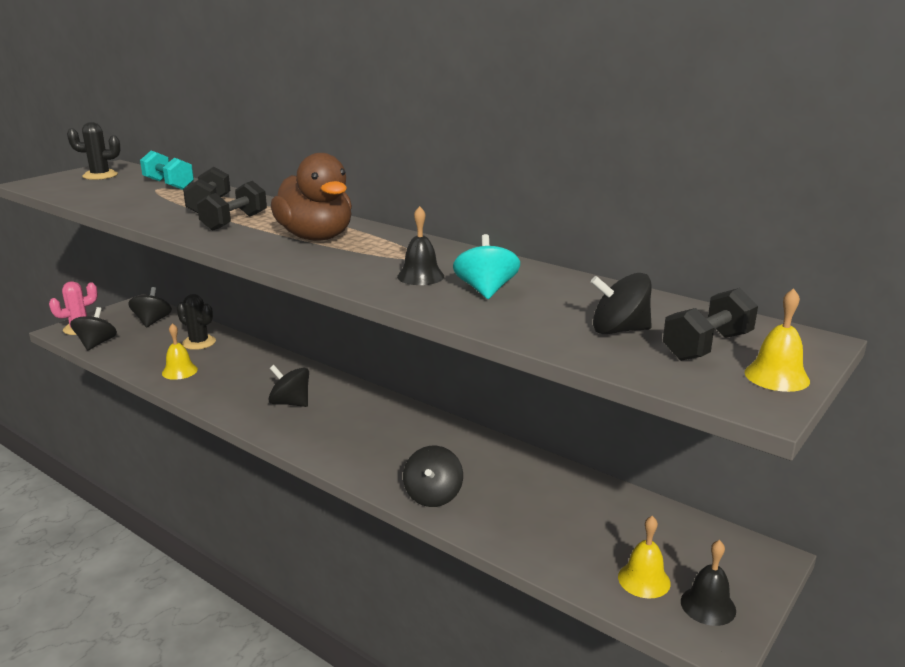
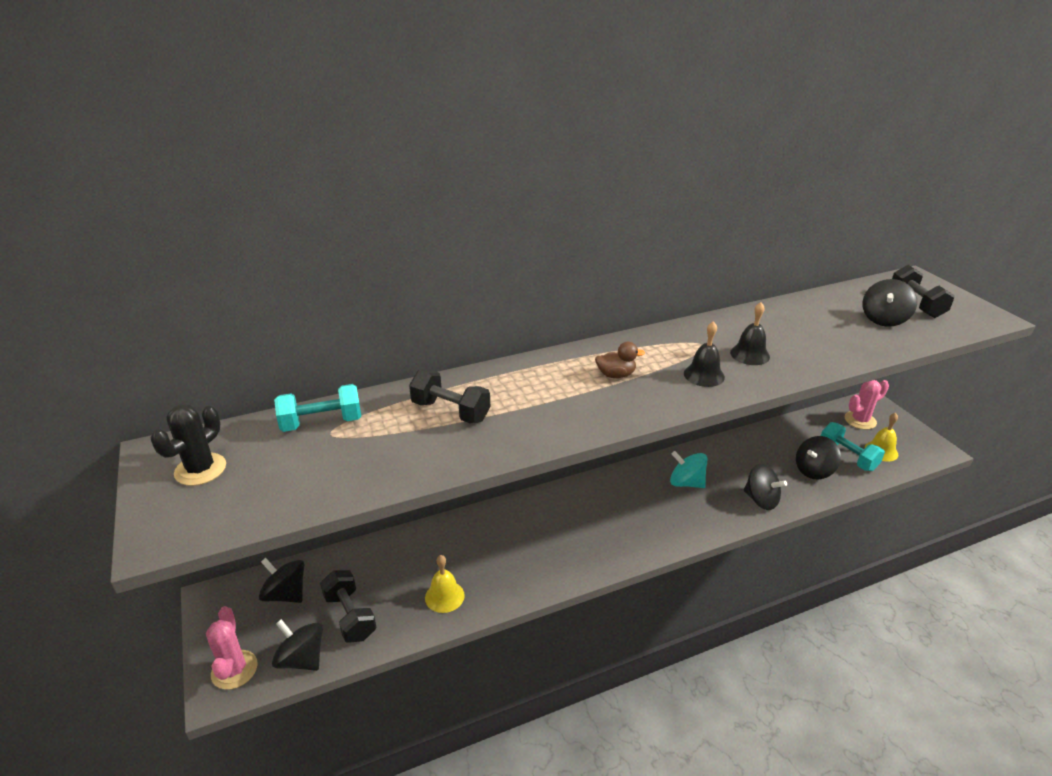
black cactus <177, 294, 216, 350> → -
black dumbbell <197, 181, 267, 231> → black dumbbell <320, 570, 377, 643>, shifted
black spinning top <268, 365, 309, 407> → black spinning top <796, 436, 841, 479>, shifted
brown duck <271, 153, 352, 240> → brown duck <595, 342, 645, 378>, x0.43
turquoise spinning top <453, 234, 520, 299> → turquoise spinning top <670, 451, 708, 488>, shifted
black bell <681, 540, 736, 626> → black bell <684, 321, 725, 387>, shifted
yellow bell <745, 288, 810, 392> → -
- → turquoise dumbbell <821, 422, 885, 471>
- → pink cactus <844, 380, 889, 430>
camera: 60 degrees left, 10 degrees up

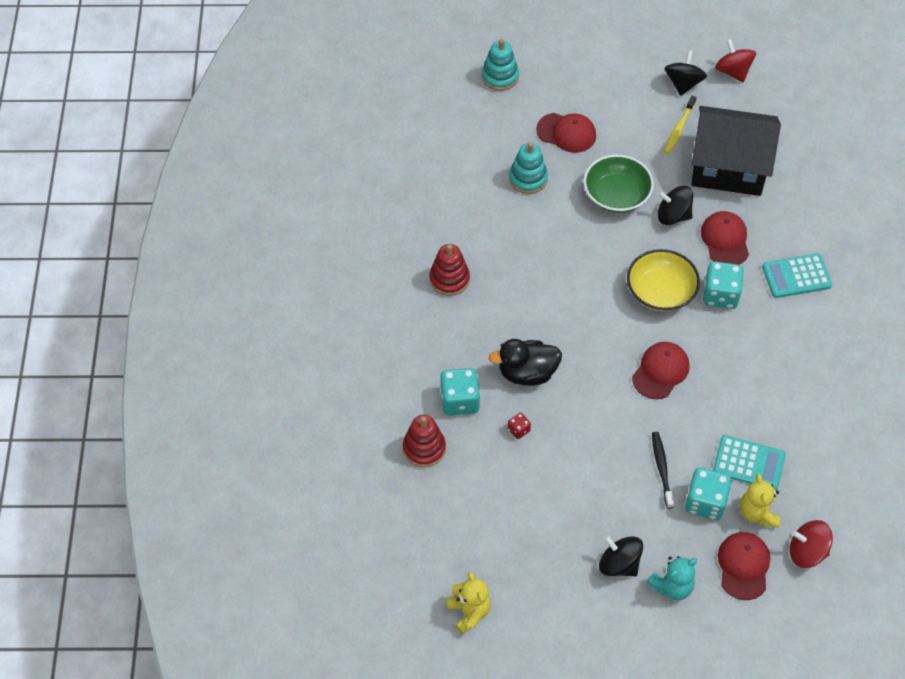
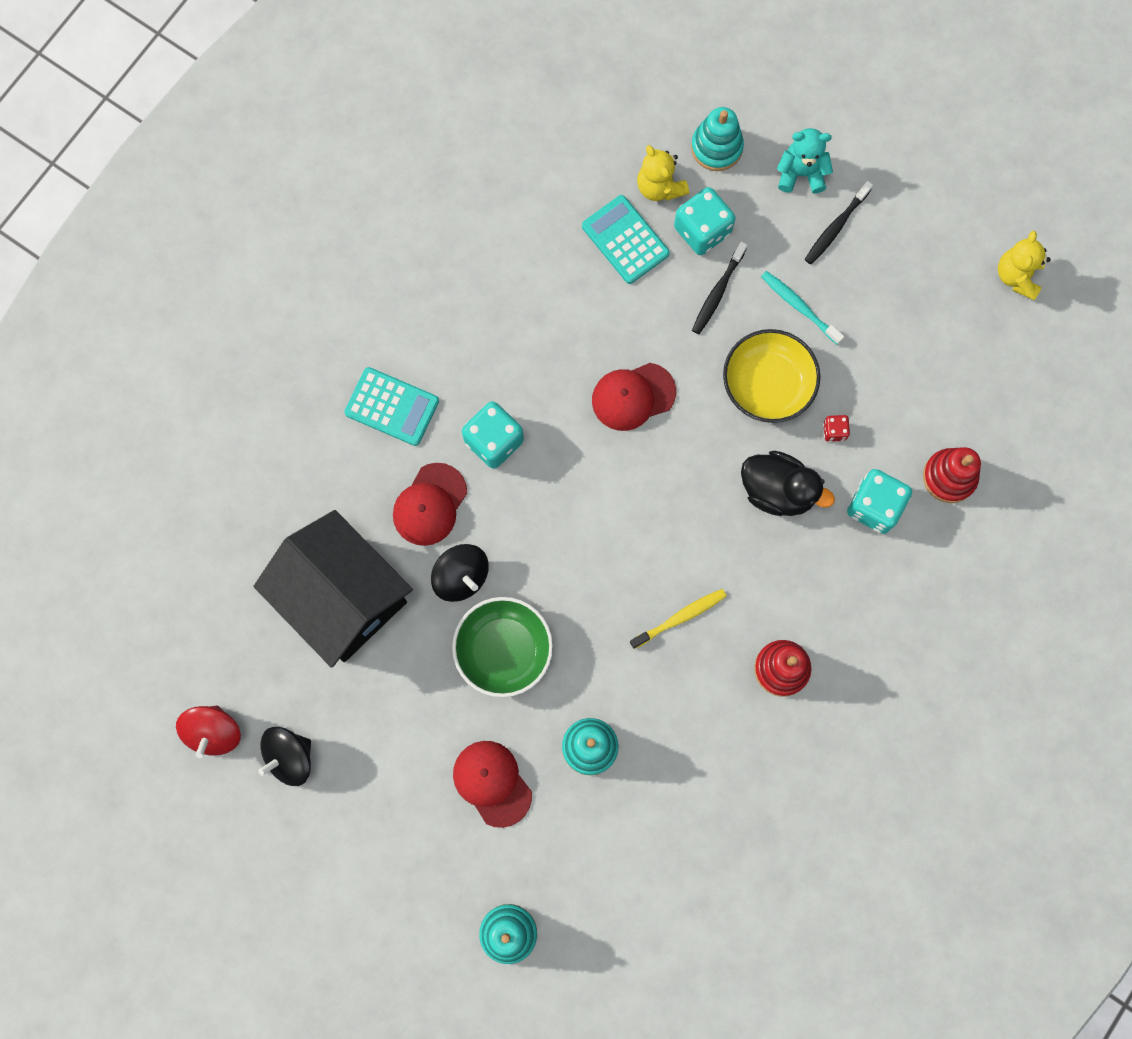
black spinning top <599, 535, 643, 576> → black toothbrush <805, 181, 873, 264>
yellow bowl <627, 249, 700, 312> → yellow bowl <723, 329, 820, 423>, shifted
yellow toothbrush <664, 96, 697, 154> → yellow toothbrush <630, 589, 727, 649>, shifted
red cap <718, 532, 770, 600> → turquoise stacking toy <691, 107, 744, 171>
yellow teddy bear <740, 474, 780, 528> → yellow teddy bear <637, 145, 689, 201>, 120 degrees clockwise
red spinning top <790, 520, 833, 568> → -
- → turquoise toothbrush <761, 271, 844, 345>
camera: 145 degrees left, 20 degrees up

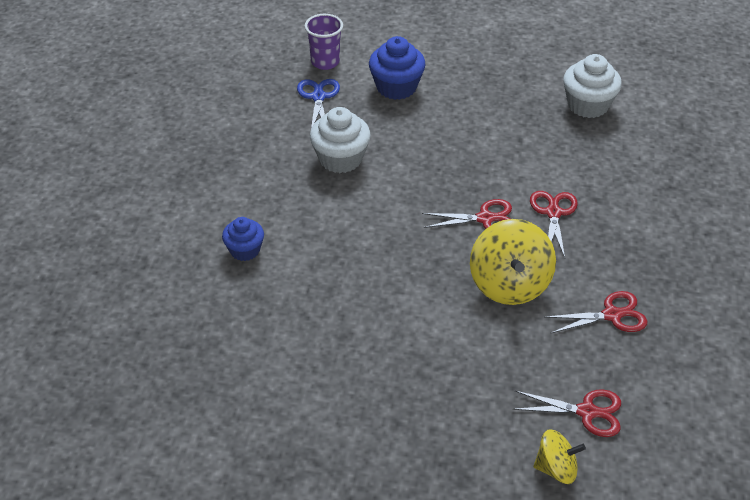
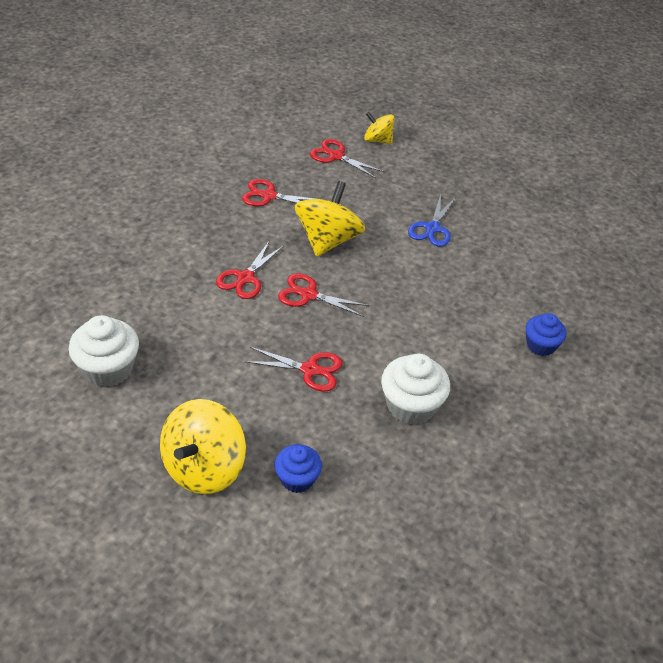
blue scissors <297, 79, 340, 128> → blue scissors <408, 195, 456, 247>, shifted
purple cup <304, 14, 343, 70> → -
blue cupcake <369, 36, 426, 100> → blue cupcake <275, 444, 322, 493>, x0.64
- → yellow spinning top <160, 399, 246, 494>
- → red scissors <244, 347, 343, 392>
camera: 160 degrees left, 0 degrees up

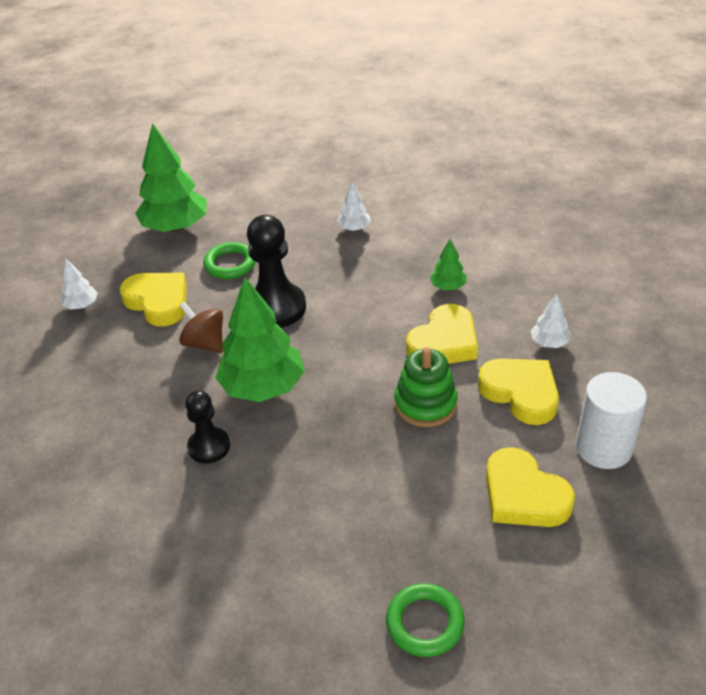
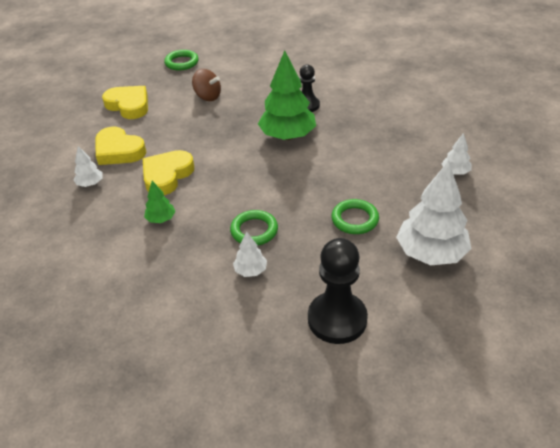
yellow heart <120, 273, 187, 327> → -
green tree <135, 123, 207, 232> → white tree <396, 161, 471, 265>
brown spinning top <179, 302, 223, 353> → brown spinning top <192, 69, 221, 101>, shifted
black pawn <247, 215, 306, 328> → black pawn <308, 238, 368, 344>, shifted
green stacking toy <394, 347, 458, 427> → -
white cylinder <576, 372, 647, 469> → -
- → green ring <230, 210, 278, 246>
camera: 170 degrees right, 0 degrees up

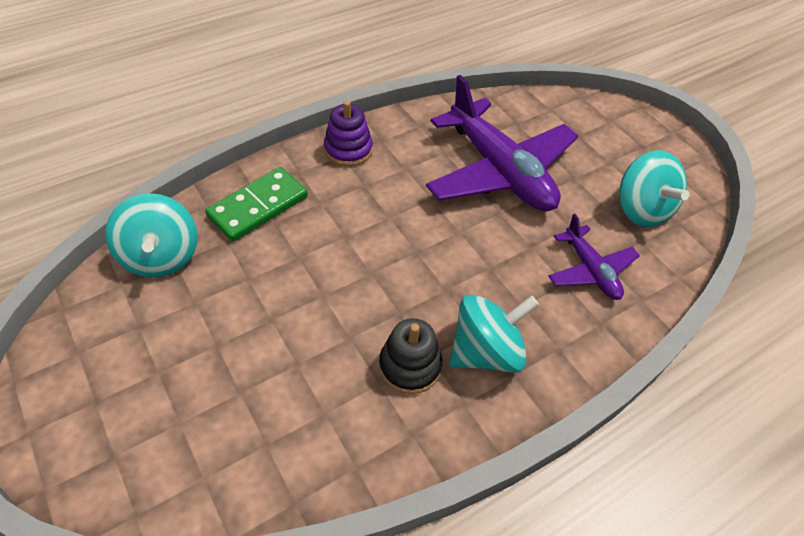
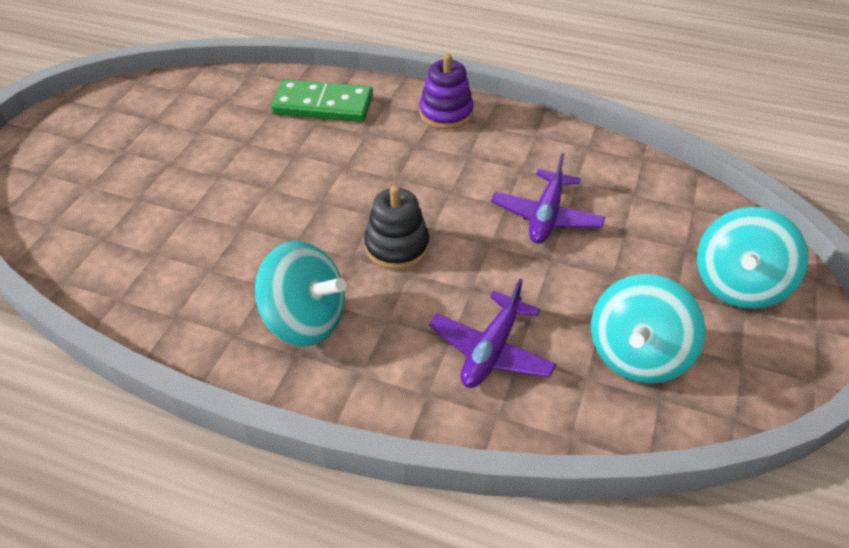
turquoise spinning top <105, 193, 198, 278> → turquoise spinning top <697, 207, 809, 309>, shifted
black stacking toy <379, 318, 442, 394> → black stacking toy <364, 185, 429, 270>, shifted
purple plane <426, 75, 578, 211> → purple plane <491, 153, 605, 244>, x0.51
camera: 55 degrees right, 5 degrees down

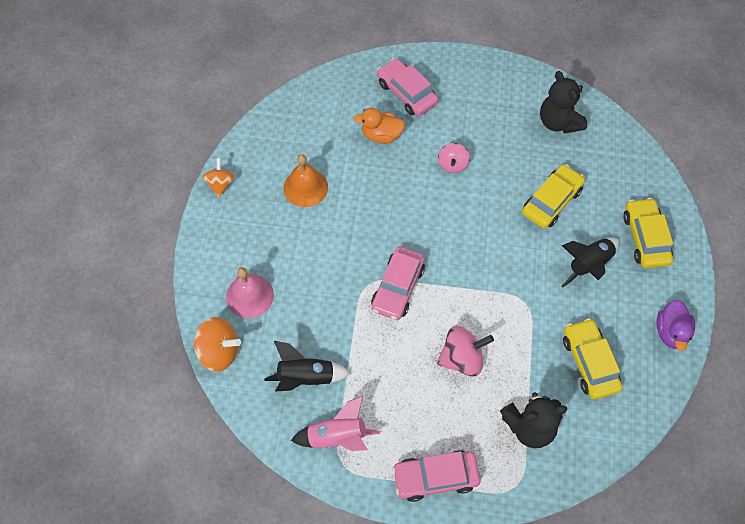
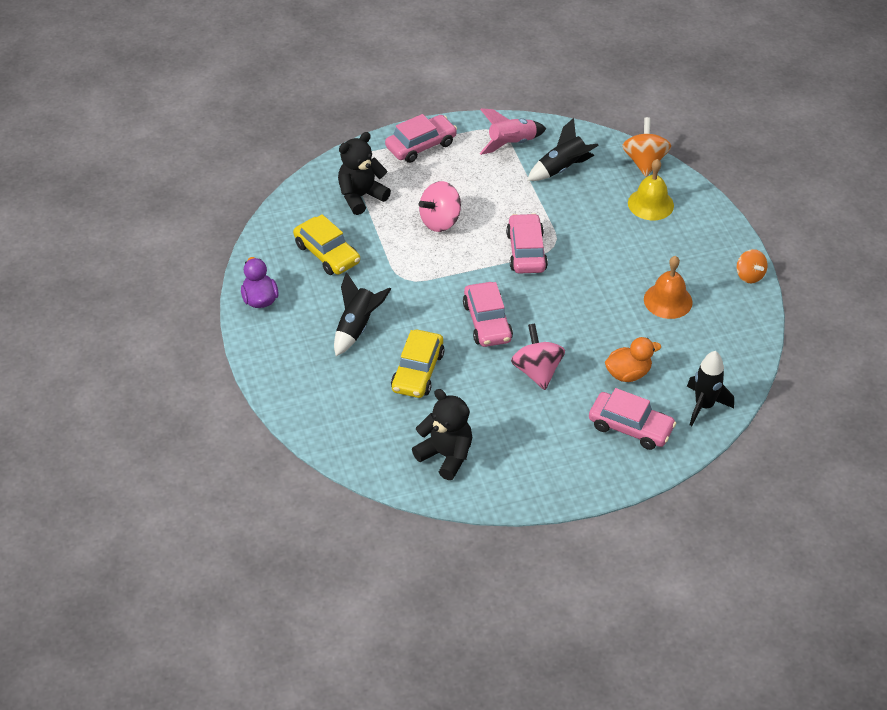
orange spinning top <193, 317, 241, 372> → orange spinning top <622, 117, 671, 177>, 105 degrees clockwise
pink bell <226, 267, 274, 318> → yellow bell <628, 159, 674, 220>
pink spinning top <438, 143, 470, 173> → pink spinning top <511, 323, 565, 390>, x1.52
yellow car <623, 198, 673, 268> → -
- → pink car <463, 282, 513, 347>
- → black rocket <687, 351, 734, 426>
camera: 155 degrees right, 15 degrees down

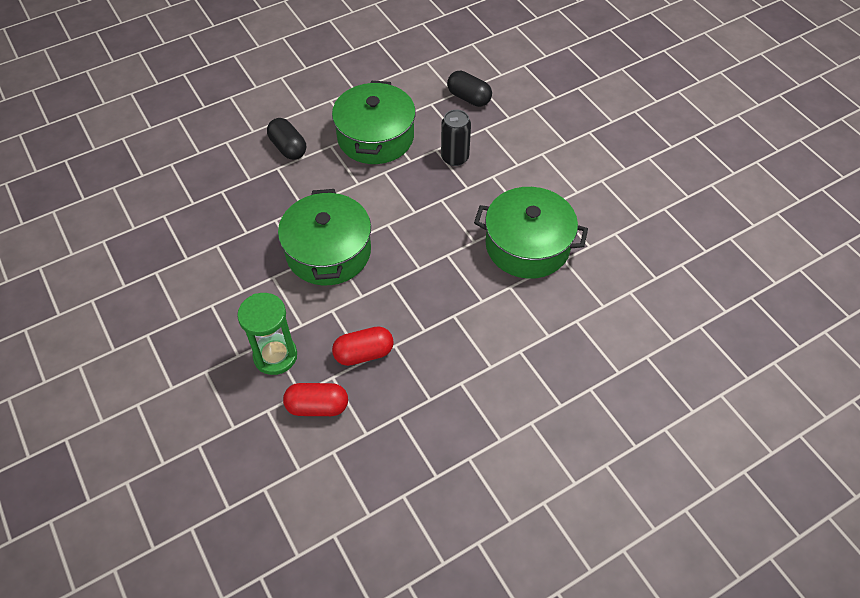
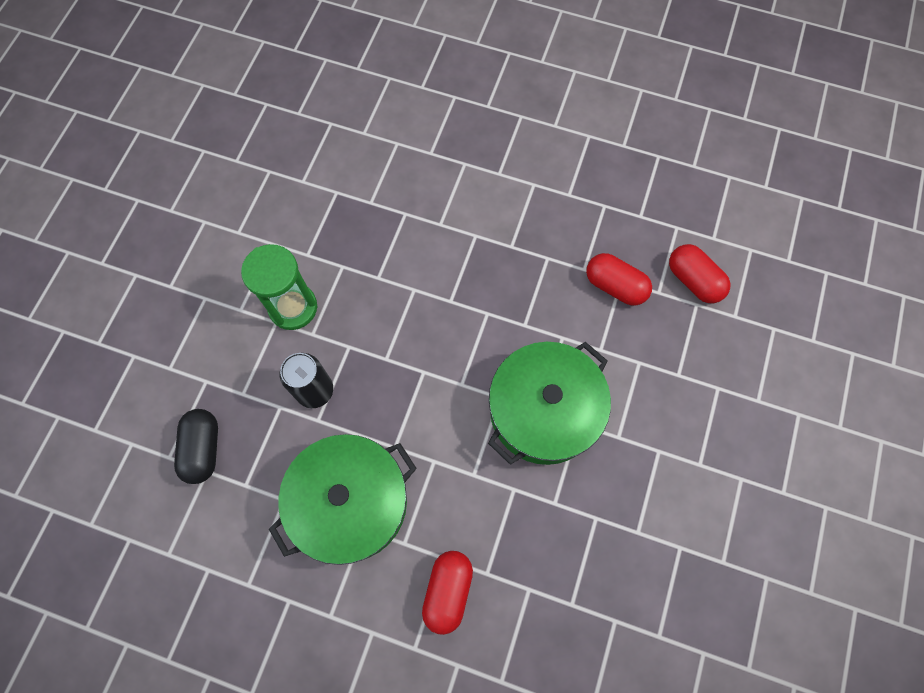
green hourglass <237, 293, 297, 375> → green hourglass <241, 244, 318, 330>, shifted
black capsule <267, 118, 306, 160> → red capsule <422, 551, 473, 635>
green pot <474, 187, 588, 279> → -
camera: 130 degrees left, 15 degrees up

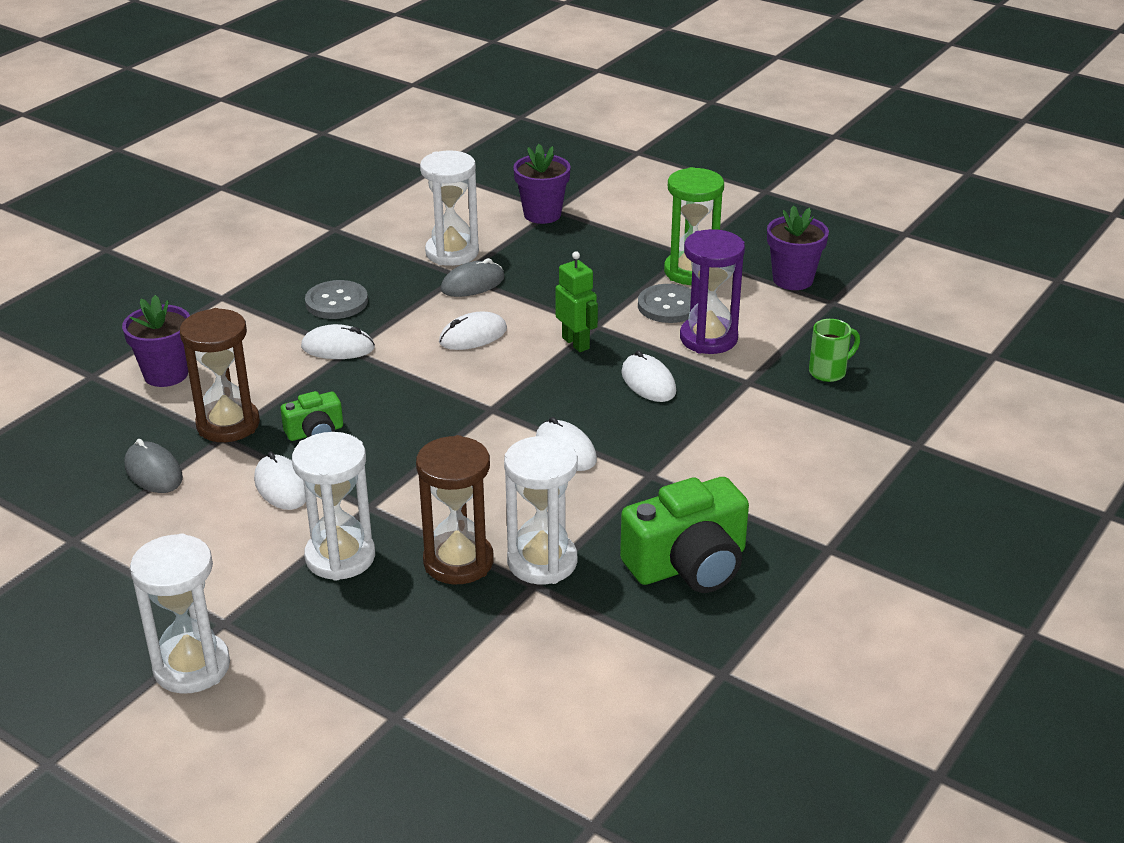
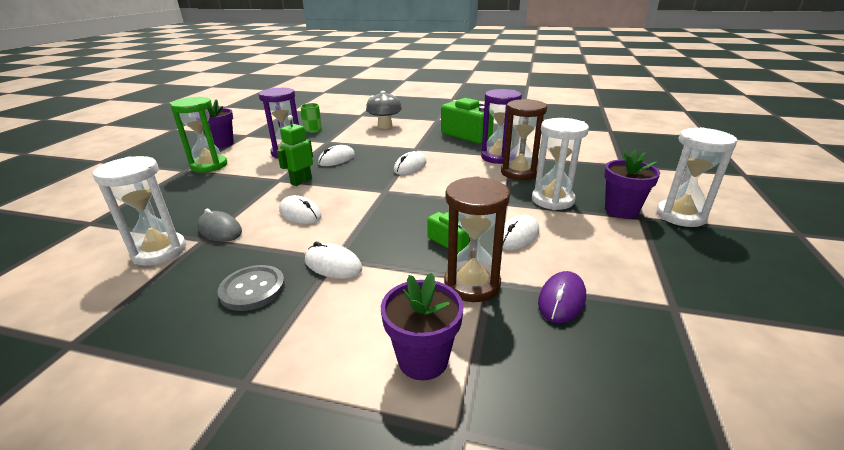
grey mouse <124, 439, 183, 493> → purple mouse <538, 271, 586, 323>
white mouse <301, 324, 375, 359> → white mouse <305, 242, 362, 279>, 45 degrees counterclockwise
white hourglass <504, 436, 578, 584> → purple hourglass <481, 89, 522, 164>
purple flower pot <513, 144, 571, 224> → purple flower pot <604, 149, 660, 219>, shifted
grey button <638, 284, 691, 323> → -
- → grey mushroom <366, 91, 402, 129>
camera: 110 degrees left, 5 degrees down

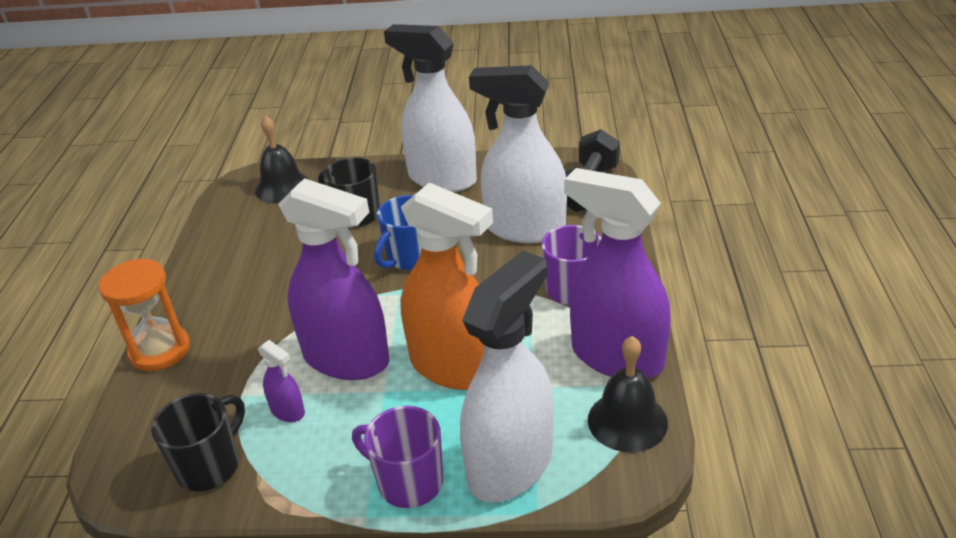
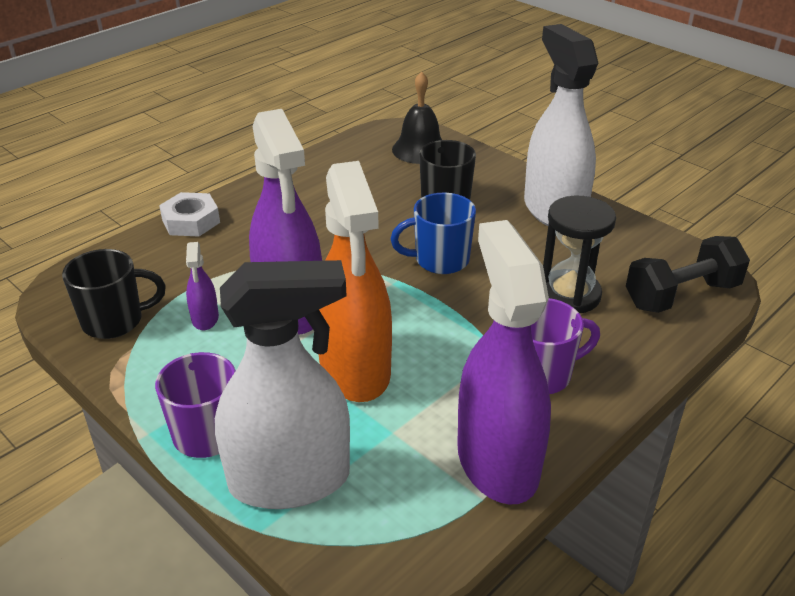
orange hourglass <99, 259, 190, 371> → white nut <159, 192, 220, 236>
white spray bottle <469, 65, 567, 243> → black hourglass <543, 196, 616, 313>
black bell <588, 336, 668, 452> → -
camera: 40 degrees right, 0 degrees up

